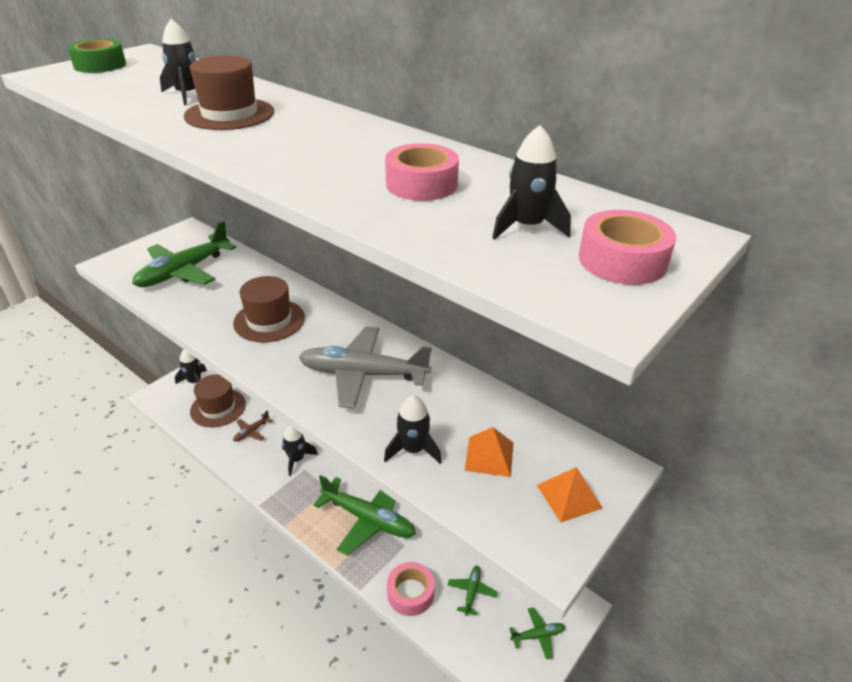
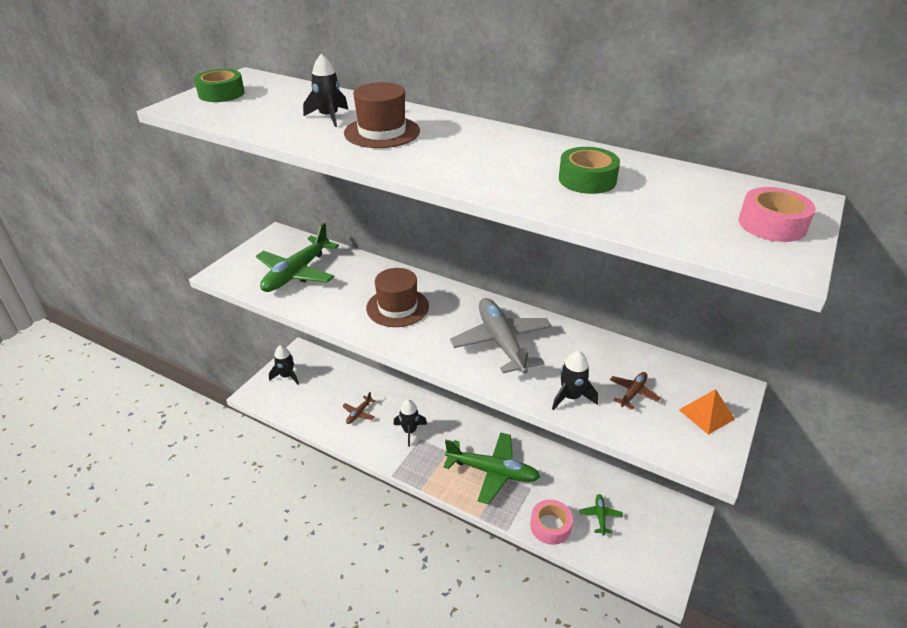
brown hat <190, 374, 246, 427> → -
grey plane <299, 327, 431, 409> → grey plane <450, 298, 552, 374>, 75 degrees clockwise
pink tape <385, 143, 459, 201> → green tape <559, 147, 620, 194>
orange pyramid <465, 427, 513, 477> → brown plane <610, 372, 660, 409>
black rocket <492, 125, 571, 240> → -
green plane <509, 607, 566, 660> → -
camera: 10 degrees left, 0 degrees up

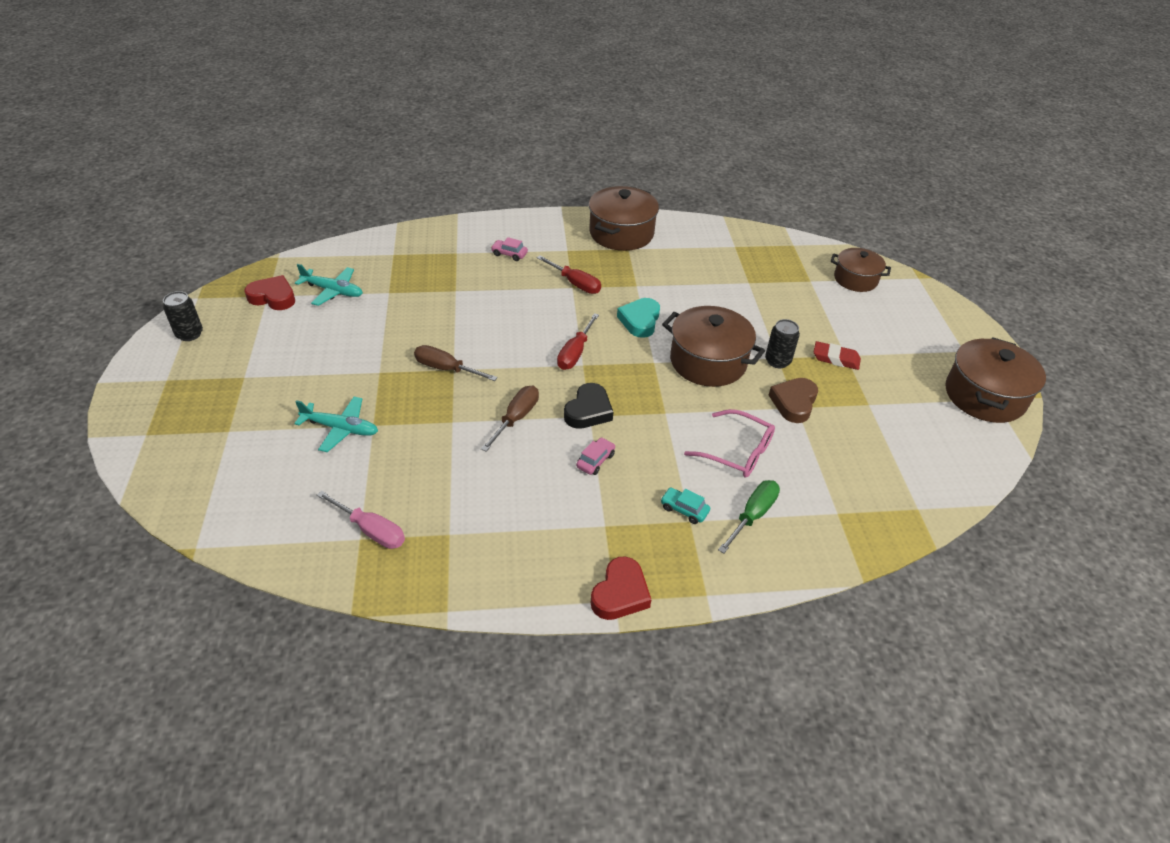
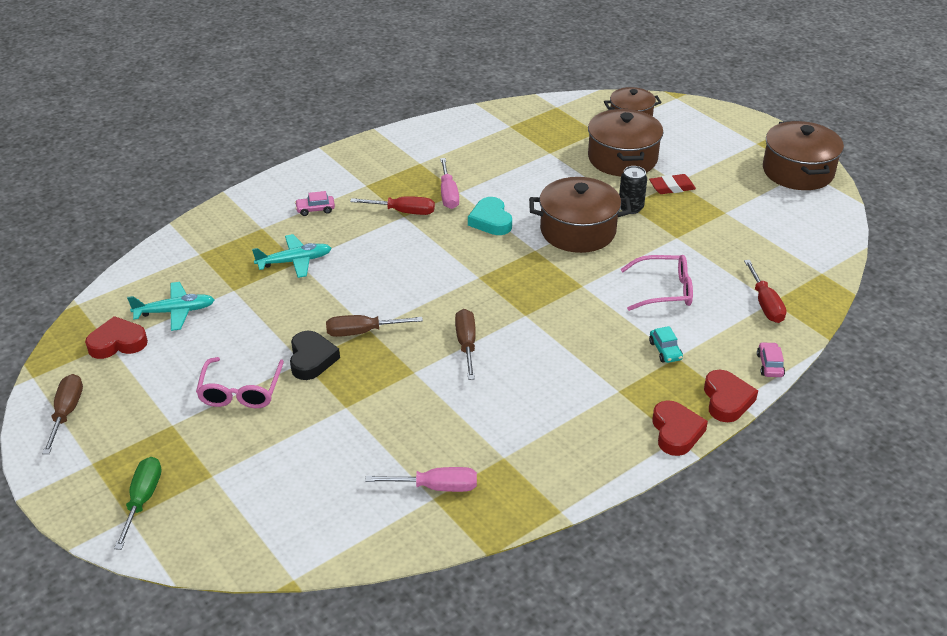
black can <163, 291, 203, 341> → brown screwdriver <42, 374, 83, 454>
turquoise plane <294, 397, 378, 452> → turquoise plane <252, 234, 331, 278>, shifted
red screwdriver <557, 313, 599, 370> → red screwdriver <744, 260, 786, 323>, shifted
black heart <564, 383, 613, 429> → black heart <290, 331, 340, 380>, shifted
pink car <576, 437, 615, 475> → pink car <757, 342, 785, 377>, shifted
brown pot <589, 186, 659, 251> → brown pot <588, 109, 664, 176>, shifted
turquoise car <660, 488, 710, 524> → turquoise car <649, 326, 683, 363>, 105 degrees counterclockwise
green screwdriver <718, 480, 780, 554> → green screwdriver <114, 457, 161, 550>, shifted
brown heart <769, 378, 818, 423> → -
- → pink glasses <196, 357, 284, 408>
- → pink screwdriver <440, 158, 459, 209>
- → red heart <704, 370, 758, 422>
camera: 30 degrees left, 5 degrees down

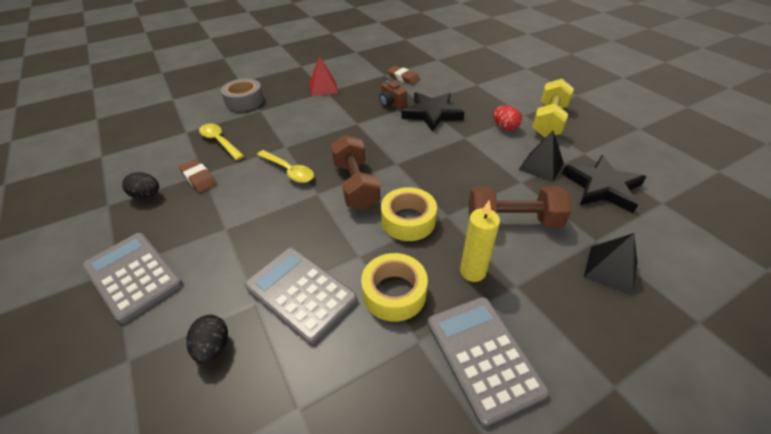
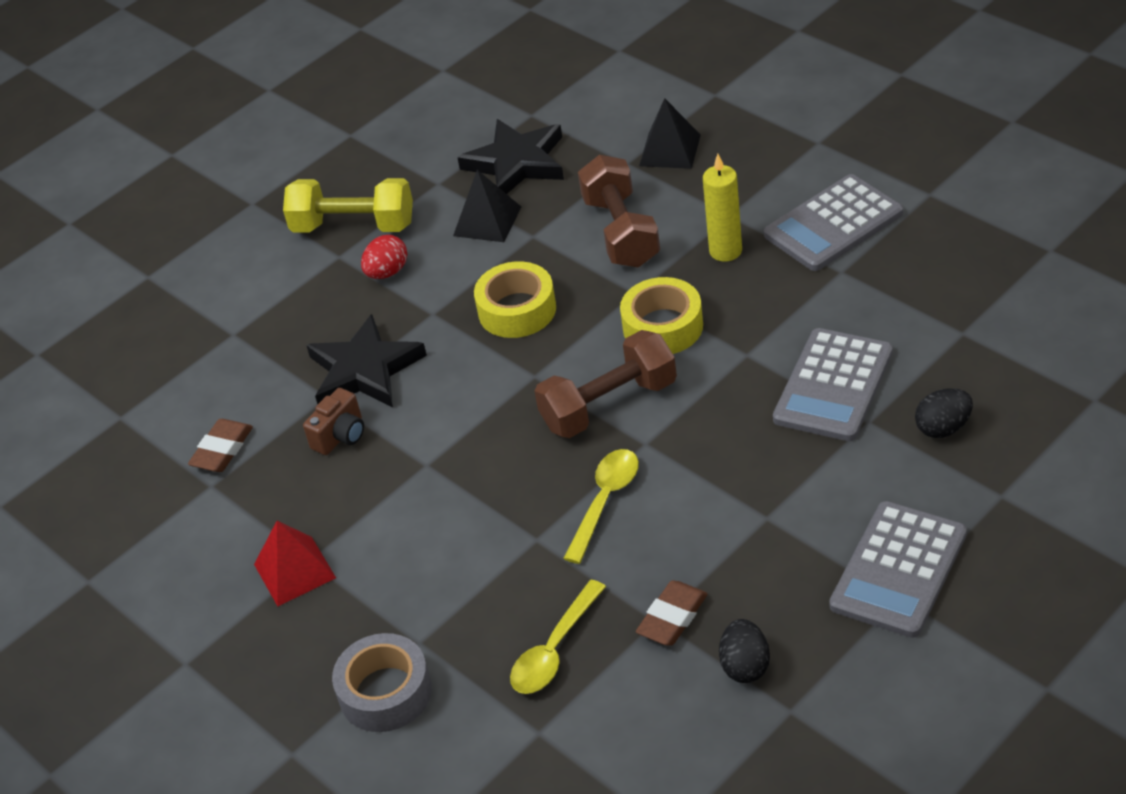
yellow tape <361, 253, 428, 322> → yellow tape <474, 261, 556, 338>, shifted
camera: 100 degrees left, 0 degrees up

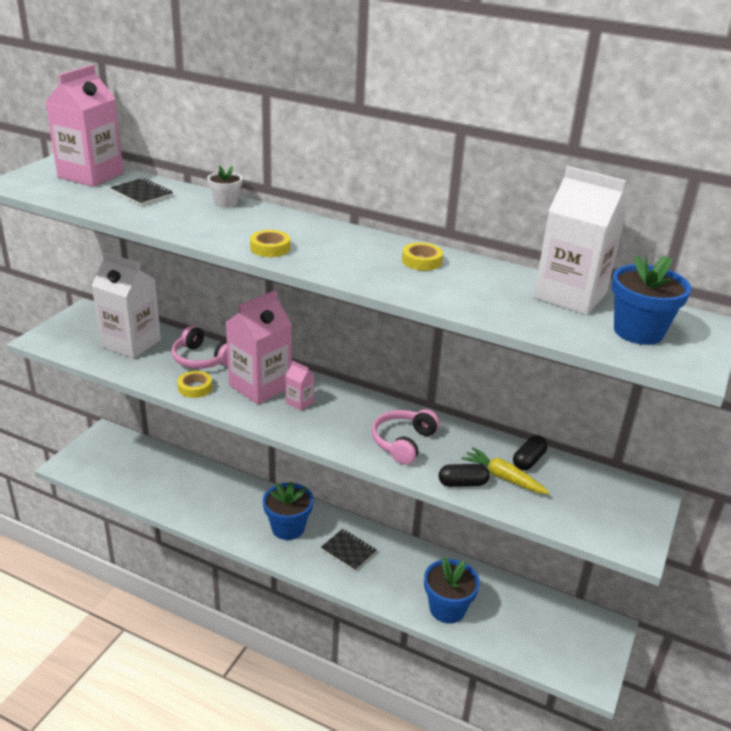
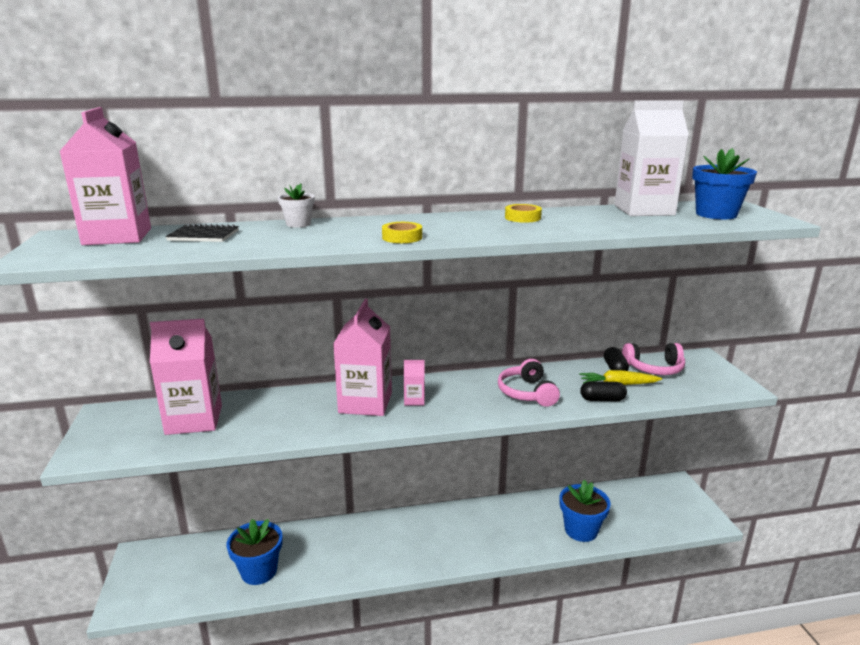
white carton <91, 252, 161, 359> → pink carton <150, 319, 222, 435>
pink headphones <172, 326, 228, 369> → pink headphones <622, 343, 685, 375>, shifted
yellow tape <177, 371, 212, 398> → -
blue flower pot <263, 481, 314, 540> → blue flower pot <227, 519, 282, 585>, shifted
black notebook <321, 529, 377, 571> → -
black capsule <439, 464, 490, 487> → black capsule <580, 381, 627, 401>, 45 degrees clockwise
camera: 35 degrees left, 10 degrees down

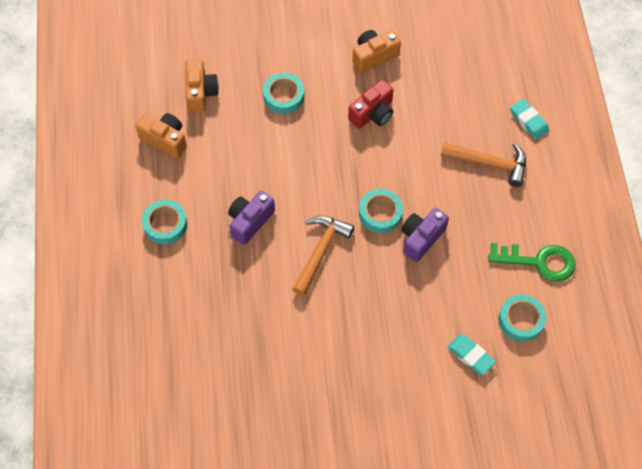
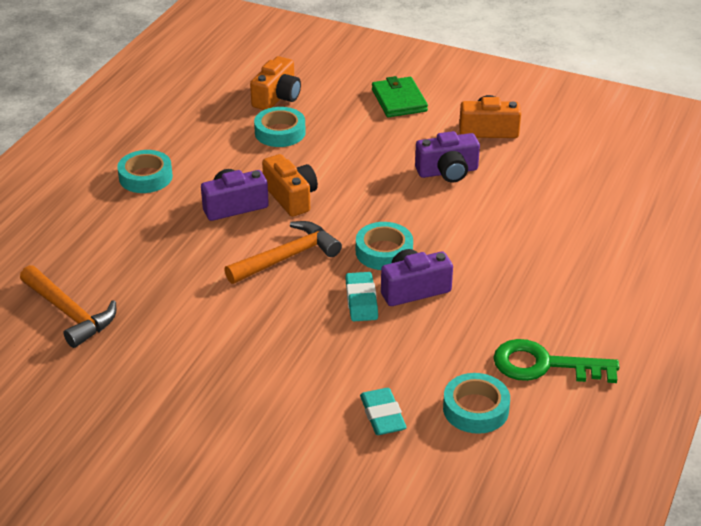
orange camera <136, 113, 187, 158> → orange camera <262, 154, 318, 217>, shifted
turquoise tape <263, 73, 304, 114> → turquoise tape <254, 107, 306, 147>, shifted
red camera <348, 80, 393, 129> → purple camera <415, 131, 480, 183>
orange hammer <441, 142, 526, 187> → orange hammer <20, 265, 116, 348>, shifted
green key <488, 243, 576, 282> → green key <493, 339, 619, 383>, 150 degrees clockwise
turquoise eraser <510, 99, 549, 140> → turquoise eraser <345, 272, 378, 321>, shifted
- → green wallet <372, 76, 428, 117>
camera: 30 degrees right, 25 degrees down

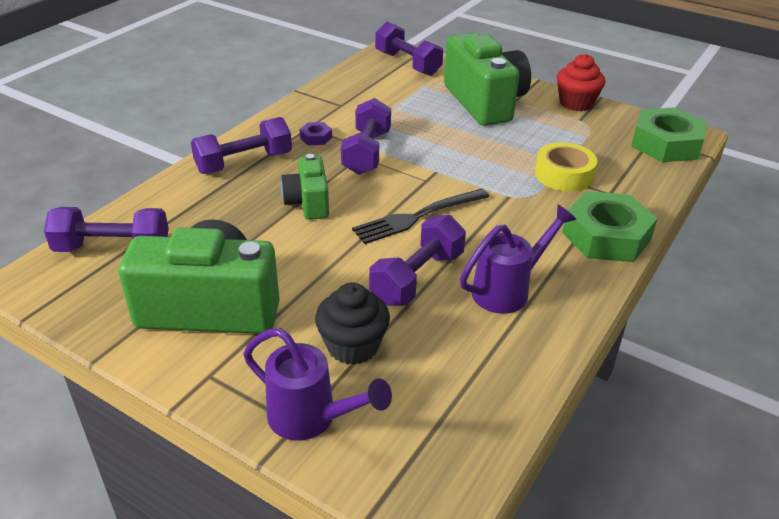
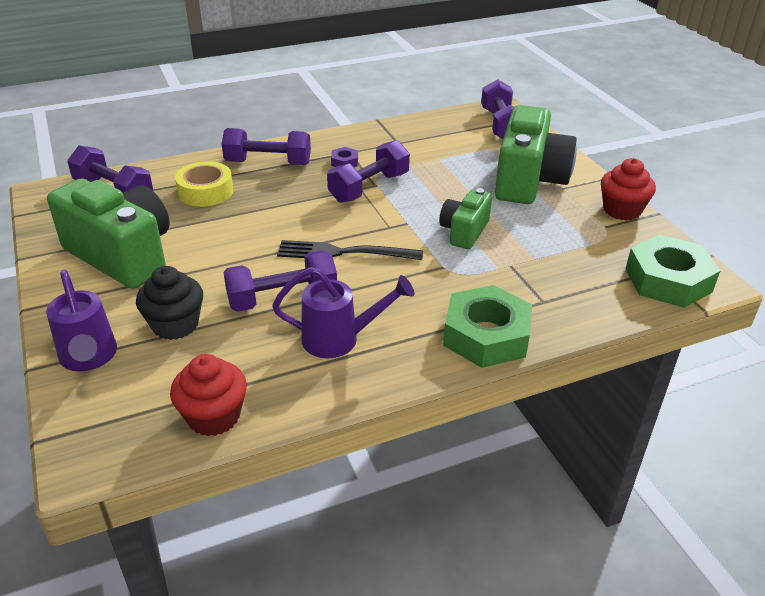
green camera <281, 154, 329, 220> → green camera <439, 188, 492, 249>, shifted
yellow tape <535, 142, 597, 191> → yellow tape <175, 161, 233, 207>, shifted
- → red cupcake <170, 354, 247, 436>
camera: 35 degrees right, 0 degrees up

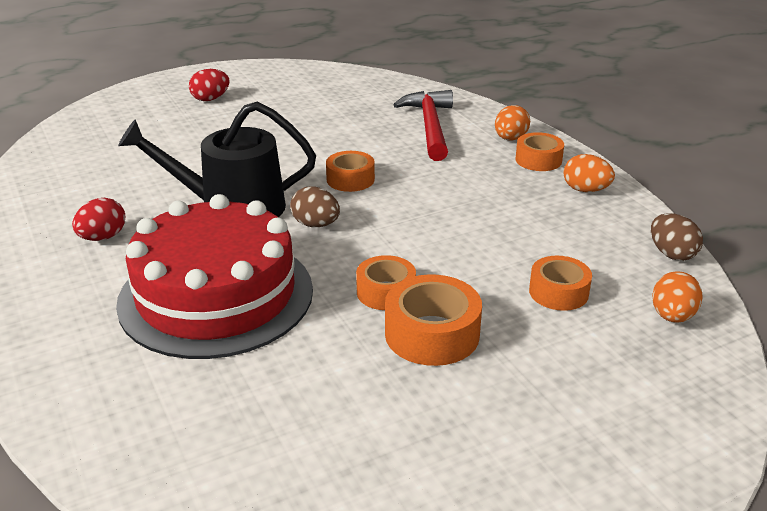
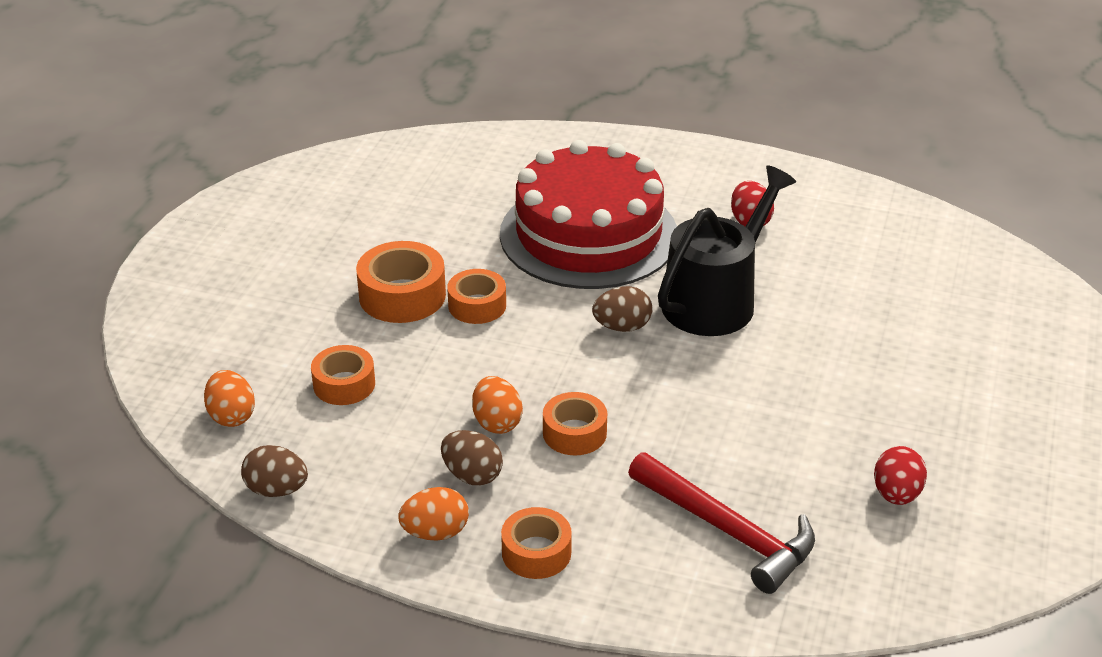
red egg <189, 69, 230, 101> → red egg <874, 446, 927, 505>, shifted
orange tape <326, 151, 375, 192> → orange tape <543, 392, 607, 455>, shifted
orange egg <495, 105, 530, 141> → orange egg <472, 376, 523, 434>, shifted
- → brown egg <441, 430, 503, 485>
camera: 135 degrees right, 5 degrees up

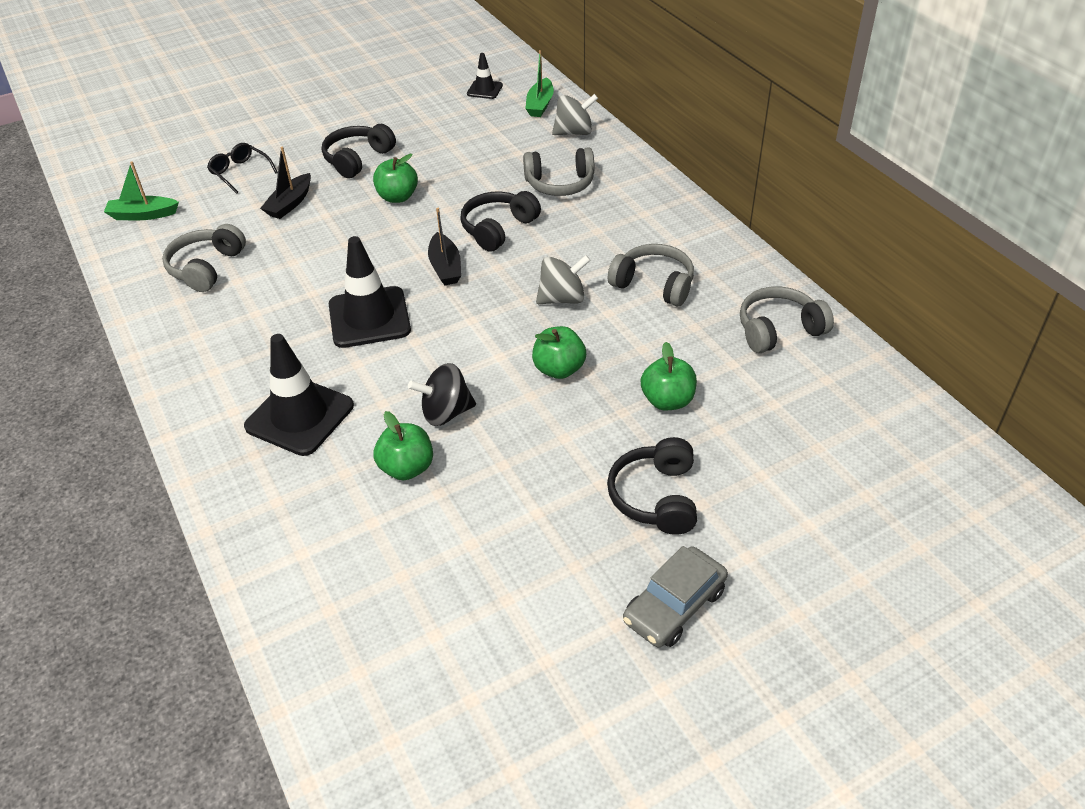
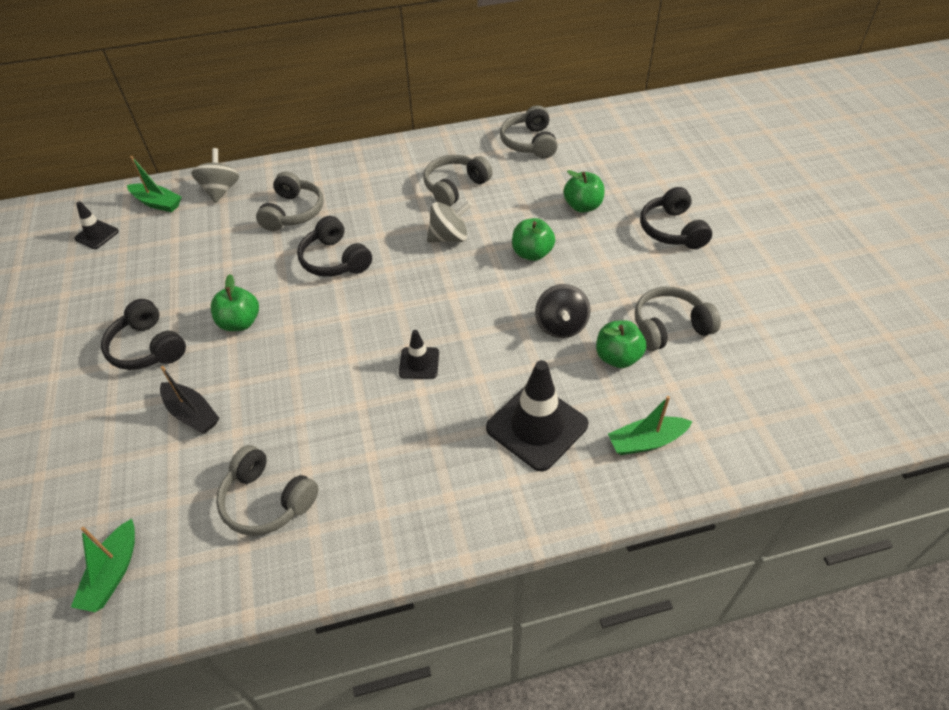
black glasses <207, 143, 278, 194> → -
black traffic cone <329, 236, 411, 348> → black traffic cone <399, 330, 439, 379>, x0.52
black boat <428, 208, 461, 285> → -
grey spinning top <536, 255, 591, 304> → grey spinning top <427, 201, 472, 243>, 75 degrees clockwise
black headphones <607, 437, 697, 535> → black headphones <640, 187, 712, 249>, 60 degrees clockwise
grey car <623, 546, 728, 647> → -
- → green boat <608, 396, 693, 455>
- → grey headphones <635, 287, 721, 351>
camera: 75 degrees left, 5 degrees up

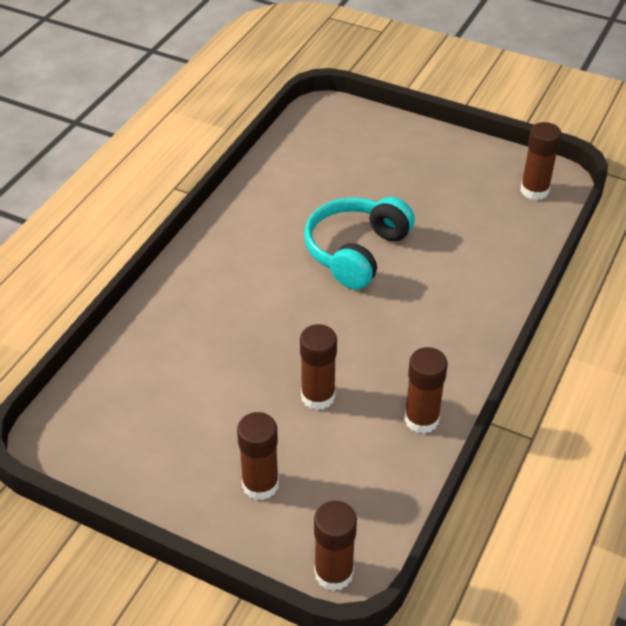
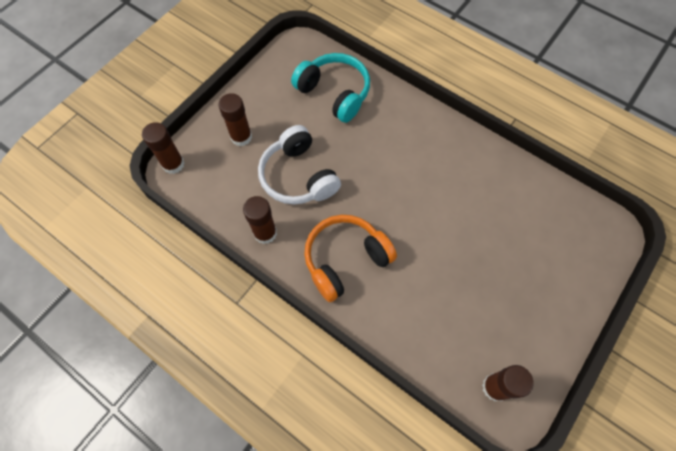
brown glue stick <300, 324, 337, 410> → white headphones <258, 125, 341, 204>
turquoise headphones <304, 197, 415, 290> → turquoise headphones <291, 53, 370, 123>, shifted
- → orange headphones <304, 215, 397, 302>
camera: 100 degrees right, 20 degrees up

